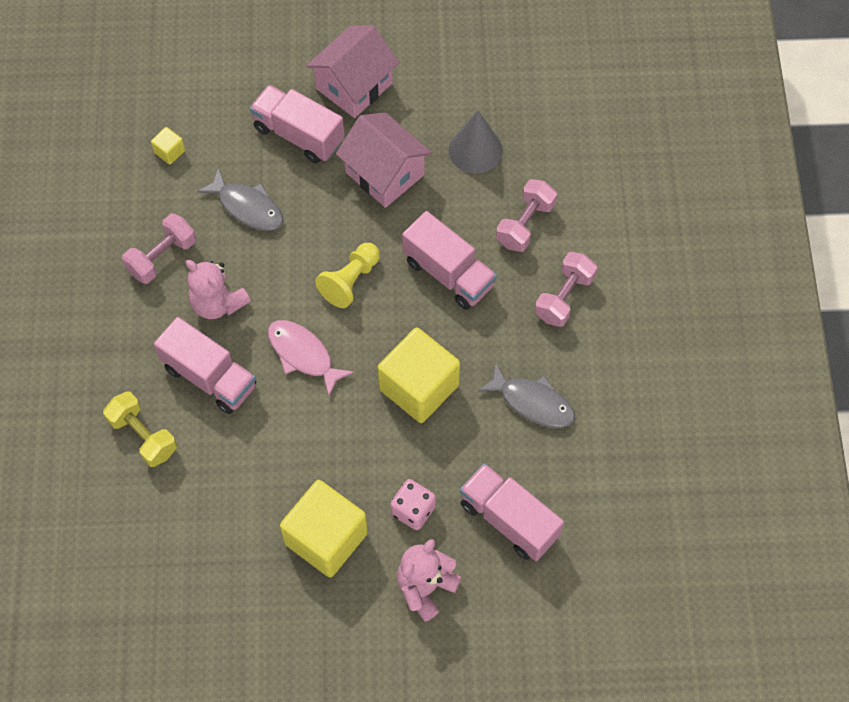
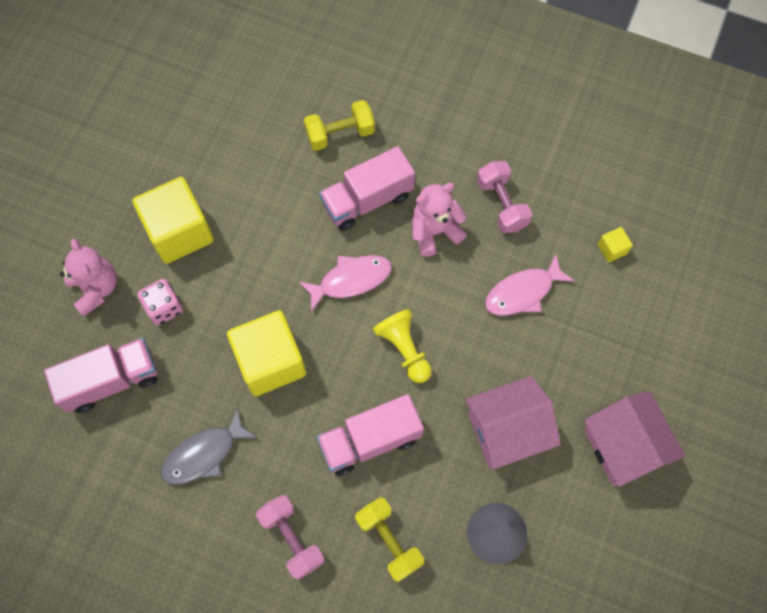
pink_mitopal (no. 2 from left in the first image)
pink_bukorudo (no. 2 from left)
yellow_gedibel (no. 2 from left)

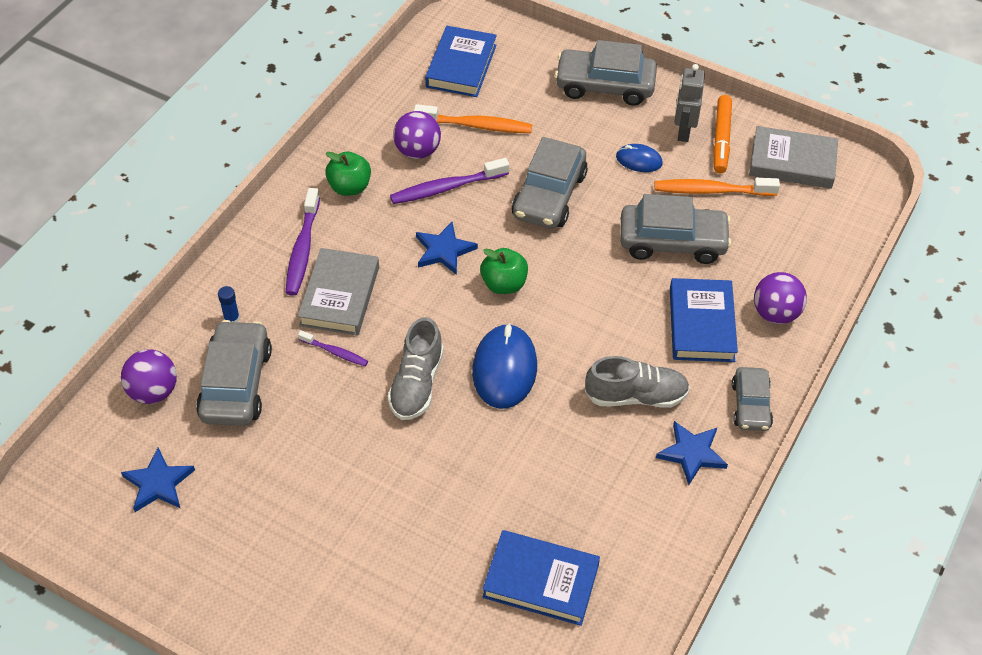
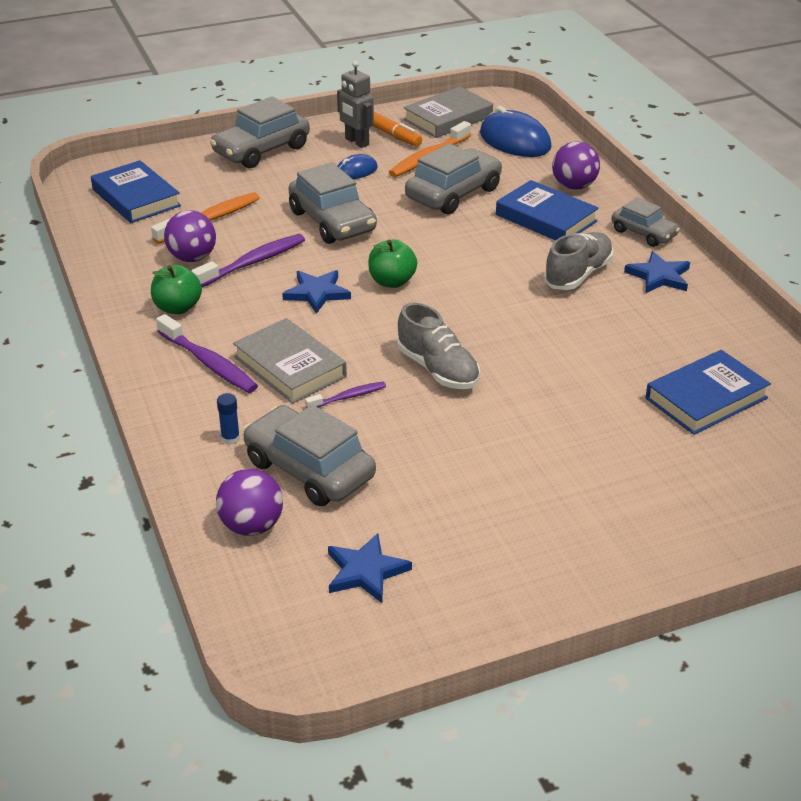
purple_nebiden (no. 2 from left)
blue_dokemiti (no. 2 from left)

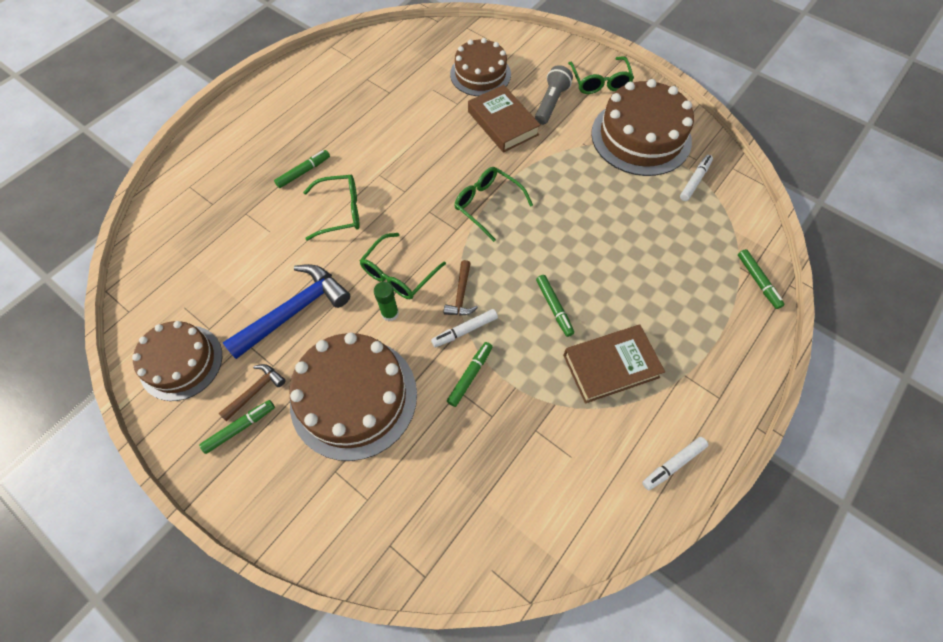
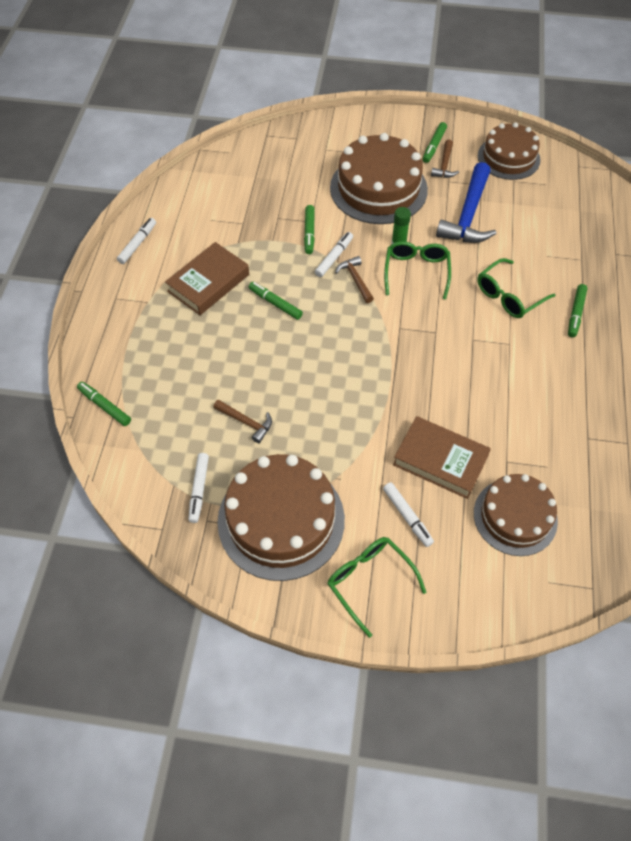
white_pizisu (no. 4 from left)
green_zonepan (no. 3 from left in the first image)
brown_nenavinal (no. 1 from left)

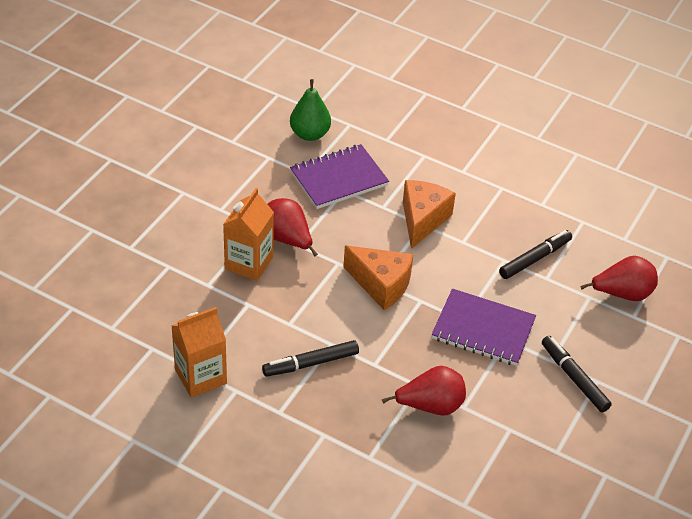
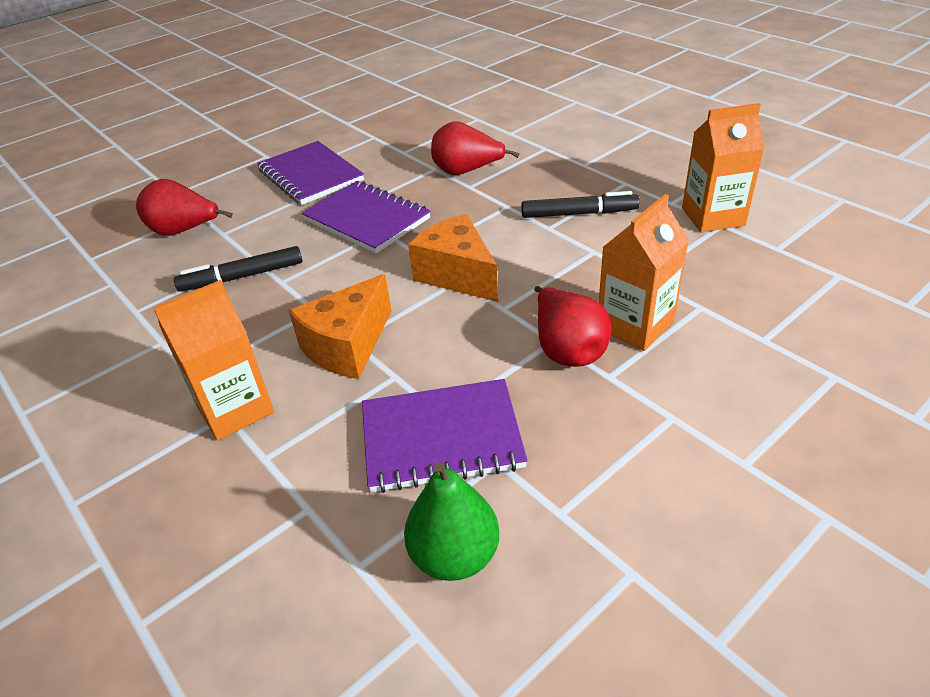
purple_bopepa (no. 1 from left)
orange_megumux (no. 1 from left)

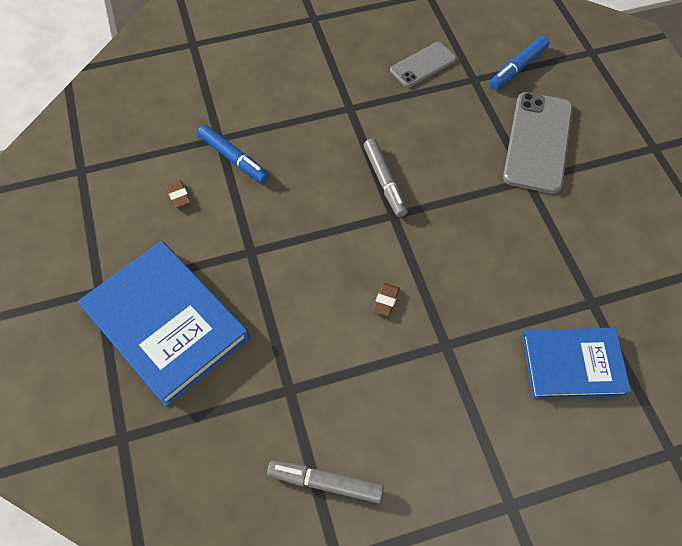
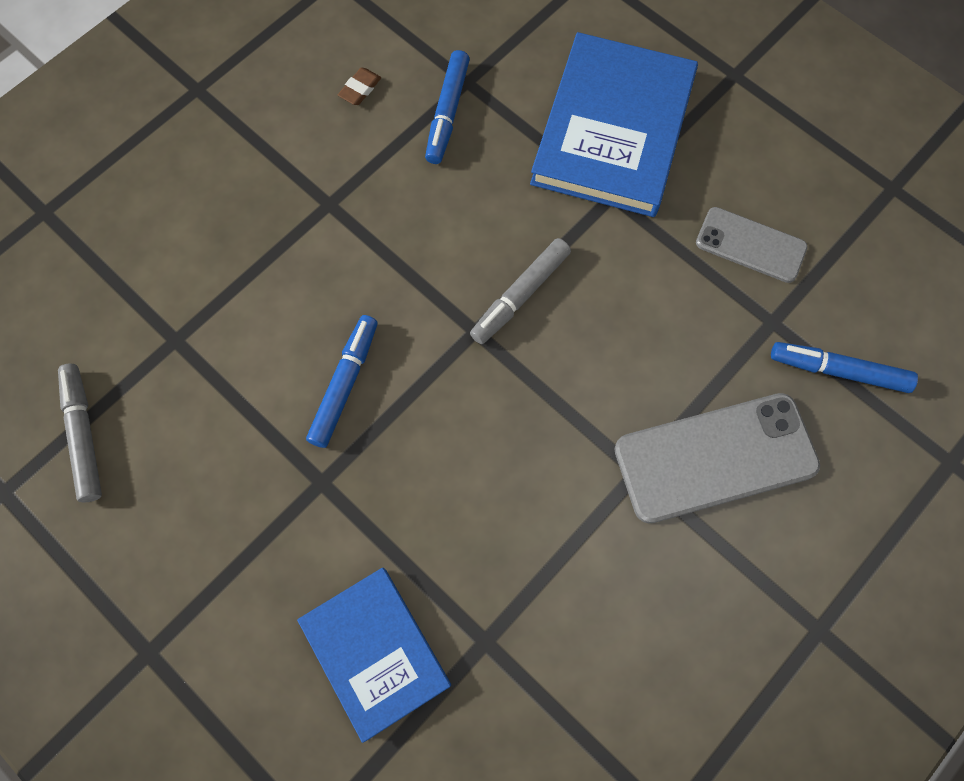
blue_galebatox (no. 2 from left)
blue_pizisu (no. 1 from left)

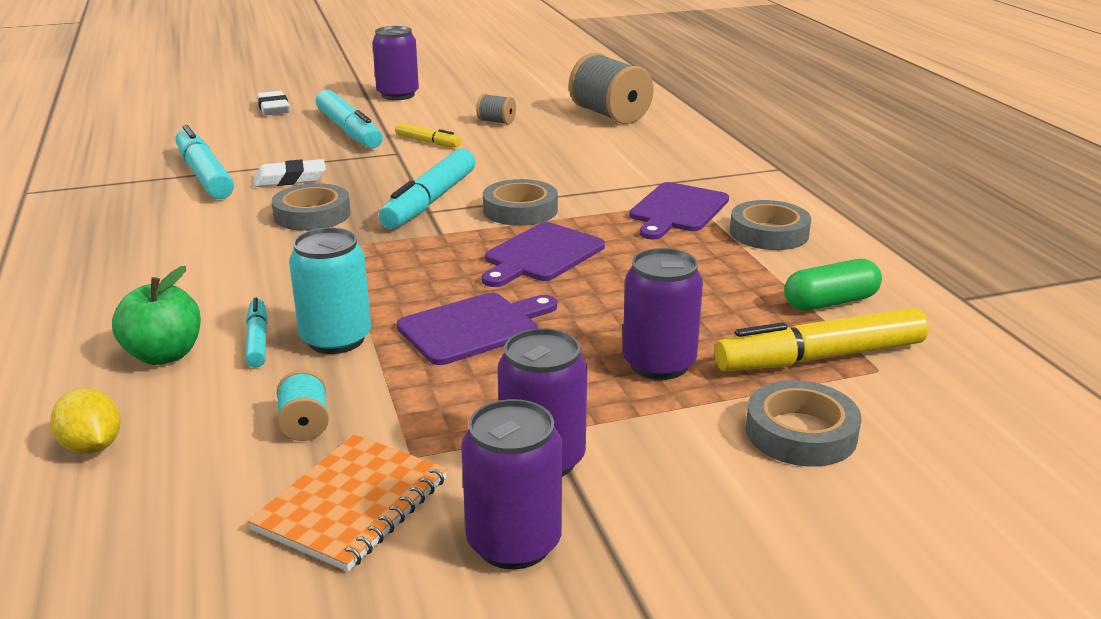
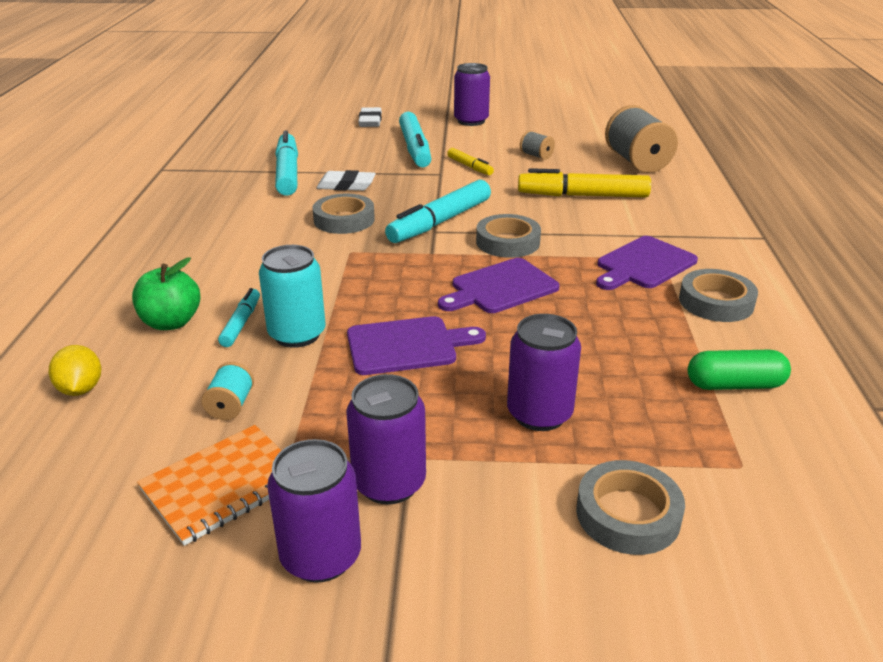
yellow_pizisu (no. 2 from left)

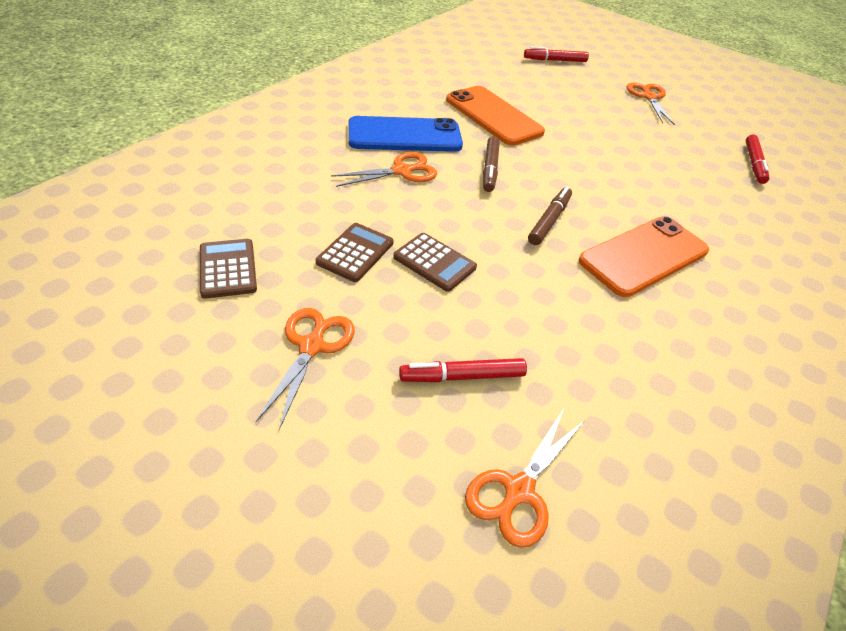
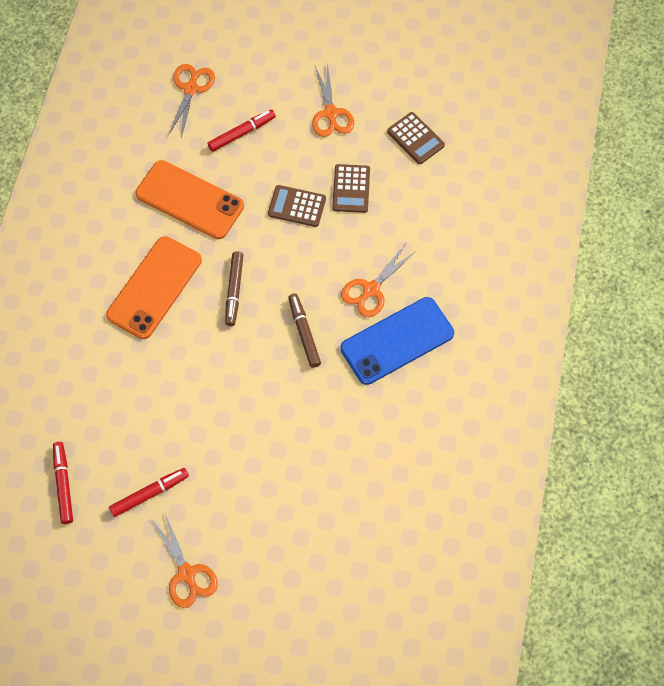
red_pizisu (no. 2 from left)
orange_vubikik (no. 2 from left)

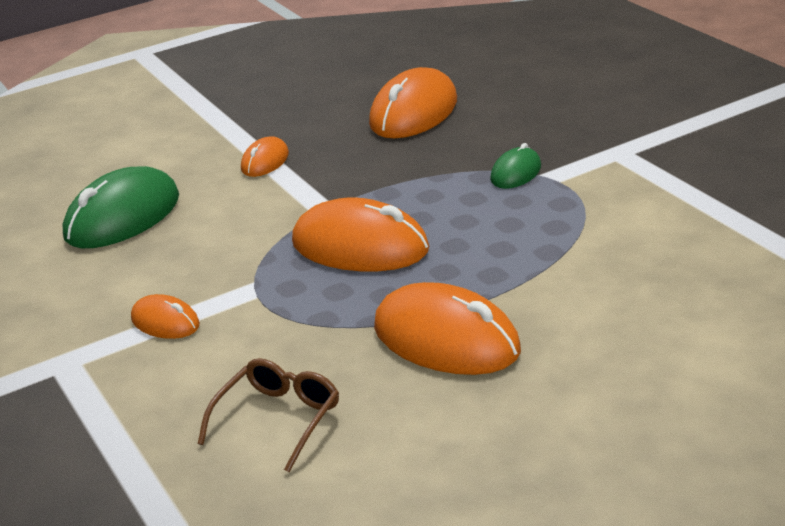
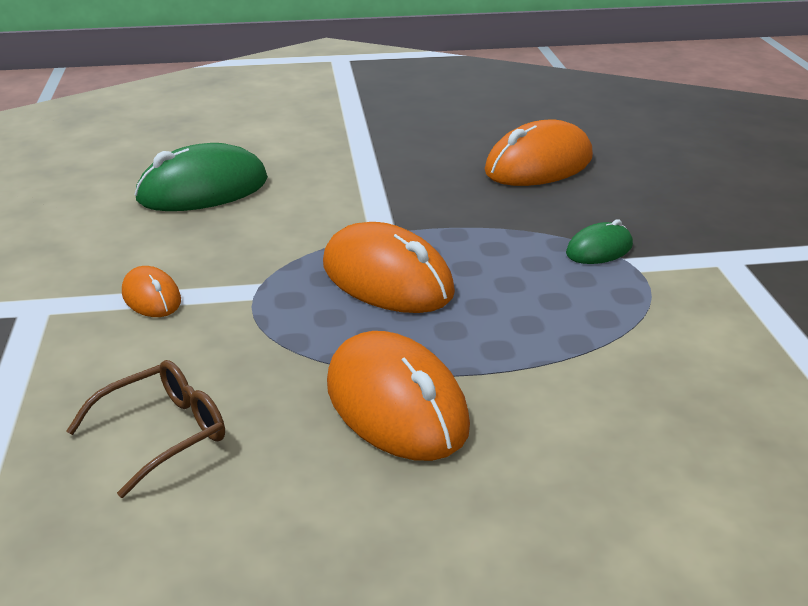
orange_dokemiti (no. 2 from left in the first image)

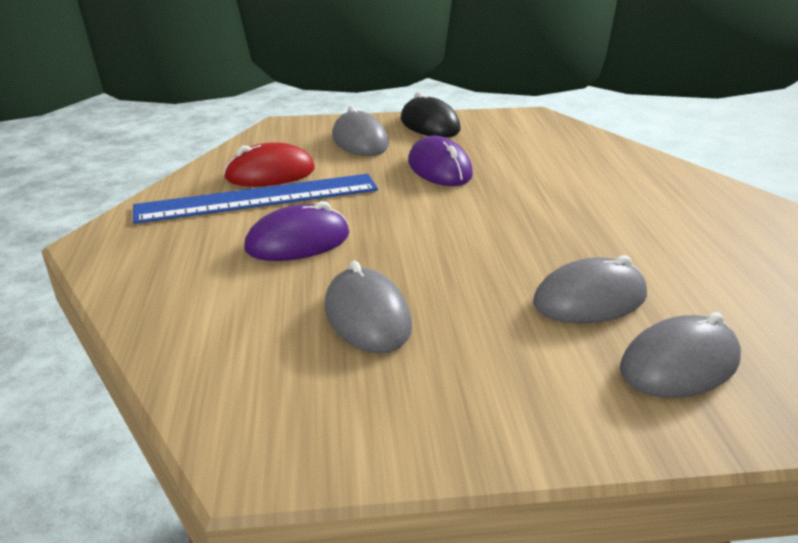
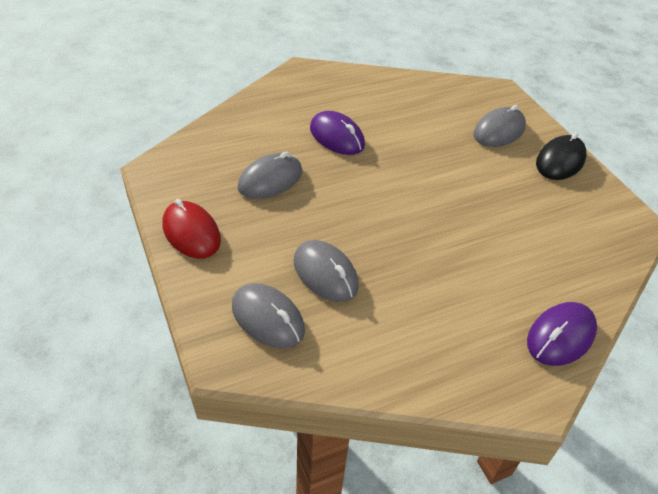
purple_dokemiti (no. 2 from left)
red_dokemiti
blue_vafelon

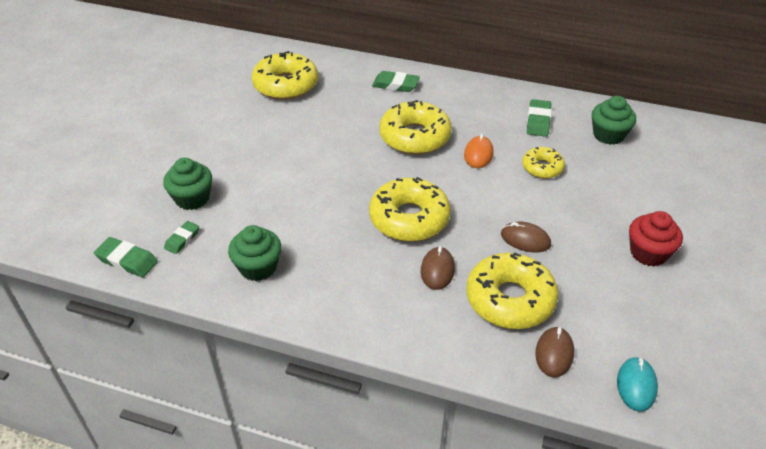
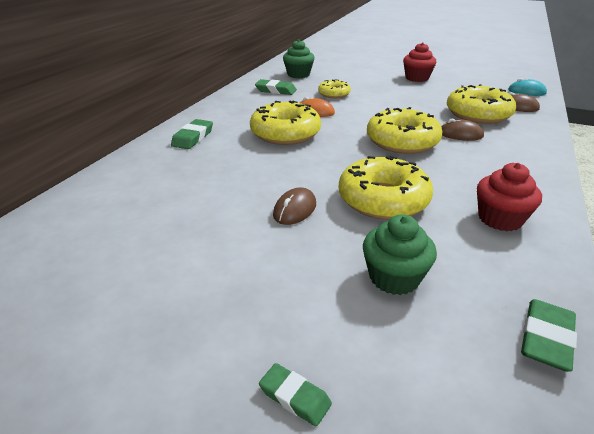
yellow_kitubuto (no. 3 from left)
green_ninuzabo (no. 3 from left)
brown_dokemiti (no. 1 from left)
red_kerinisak (no. 2 from left)

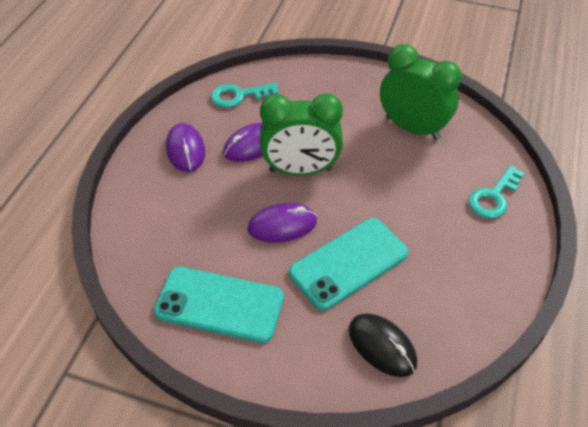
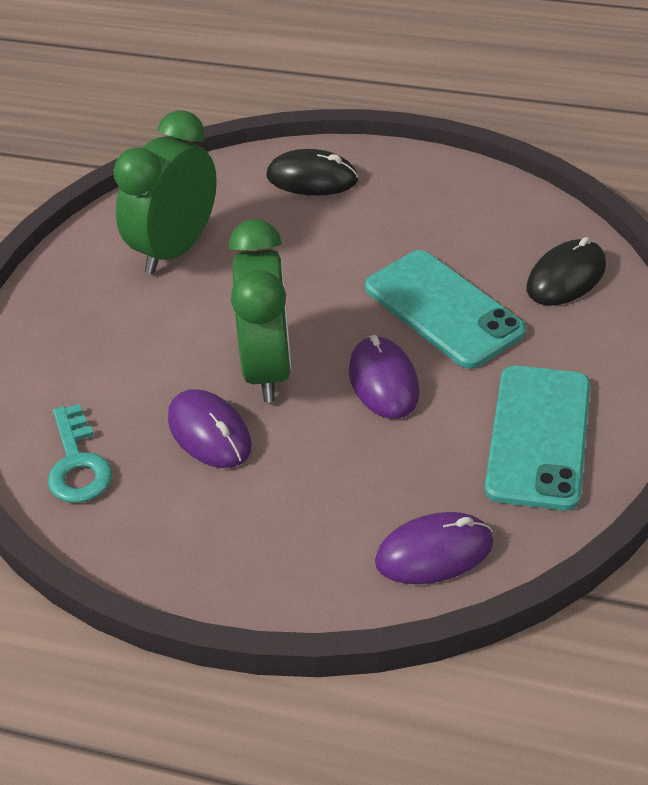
purple_dokemiti (no. 3 from left)
black_dokemiti (no. 1 from left)

